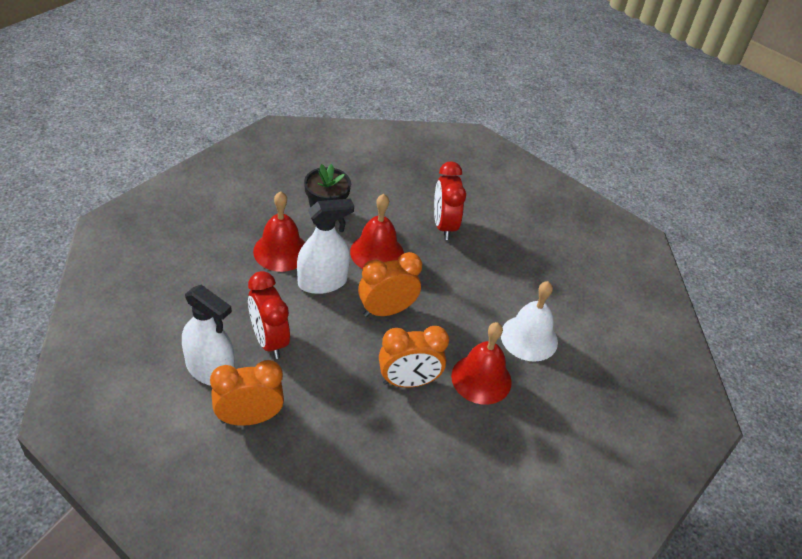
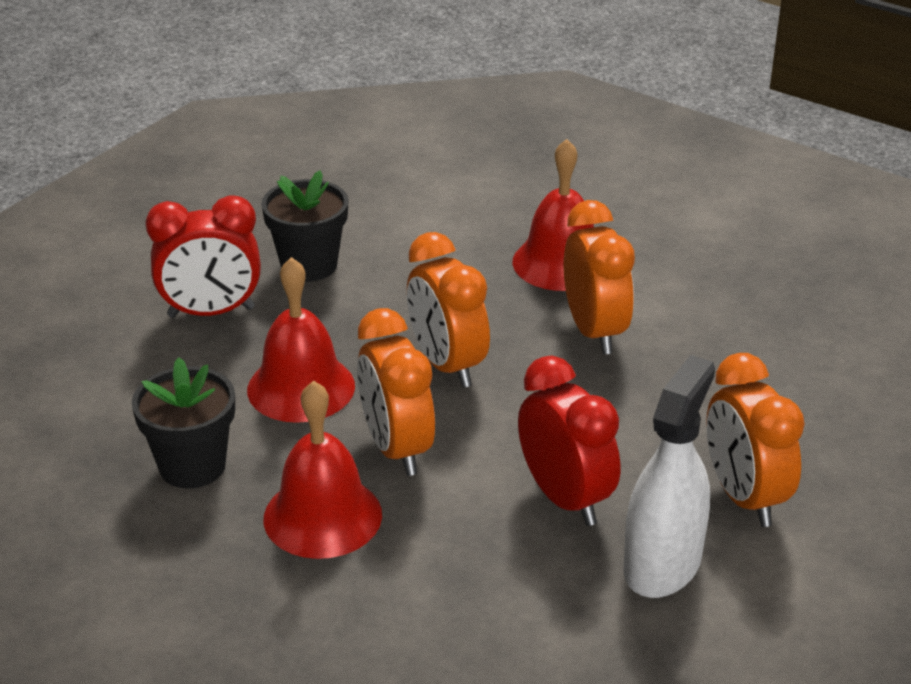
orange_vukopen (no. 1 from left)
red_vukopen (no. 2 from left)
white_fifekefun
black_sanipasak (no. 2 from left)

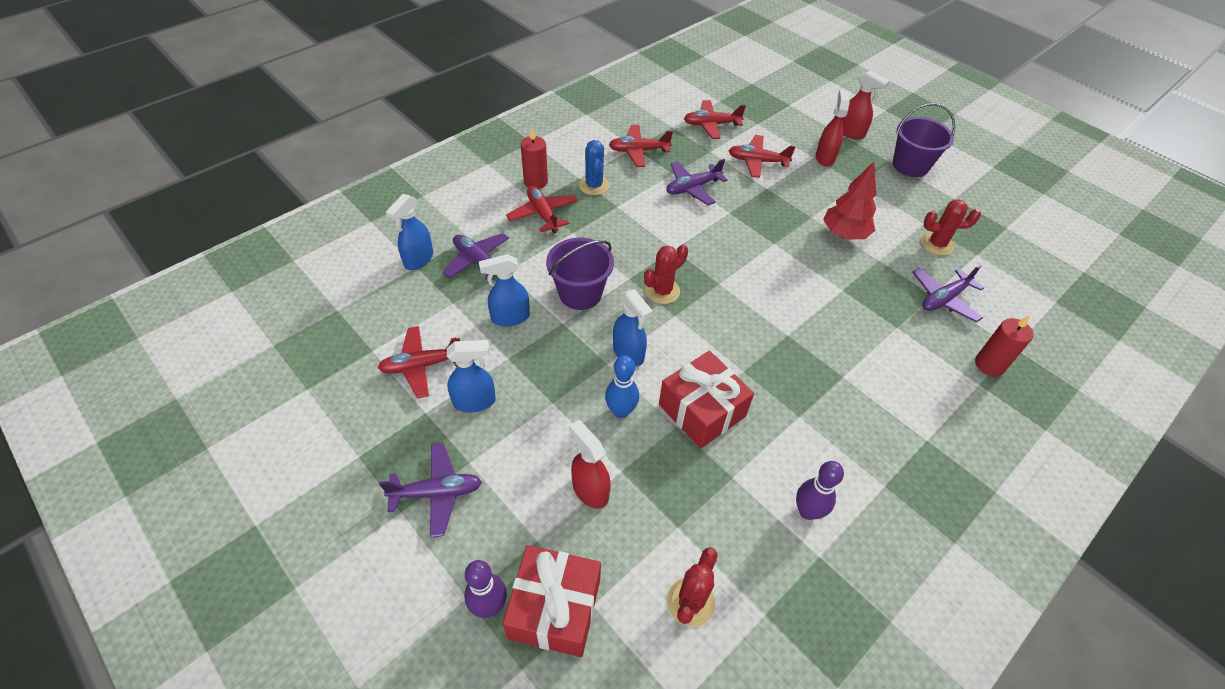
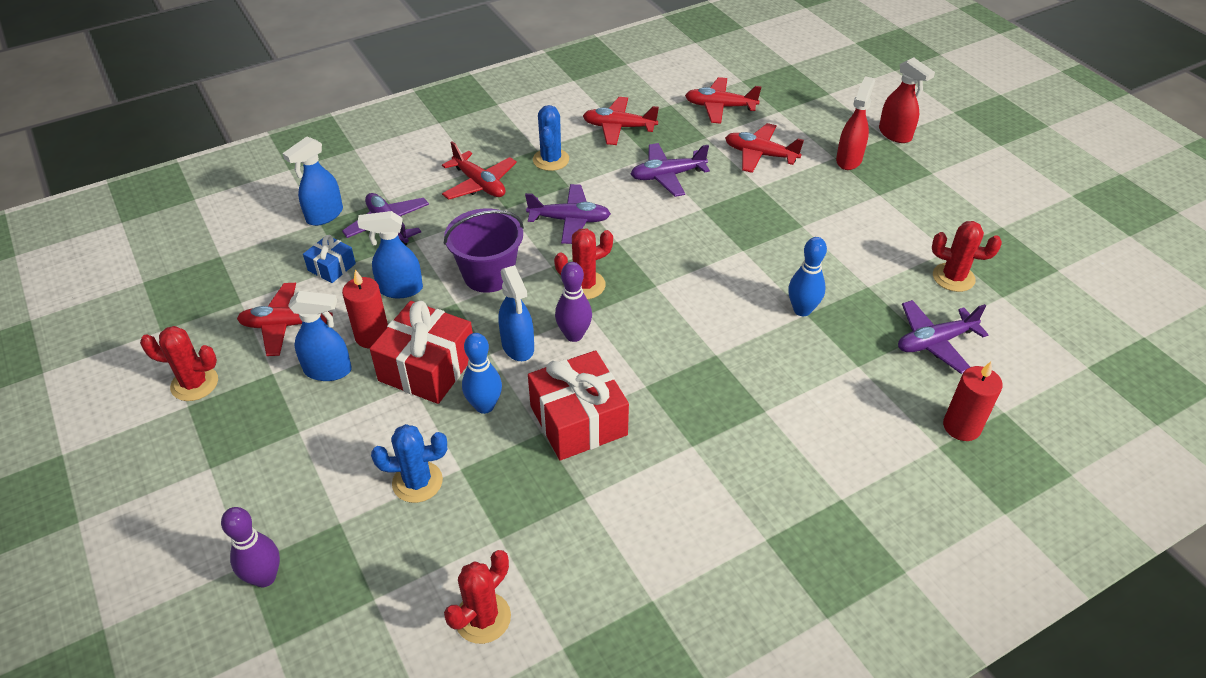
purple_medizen (no. 2 from left in the first image)
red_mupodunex (no. 1 from left)
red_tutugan
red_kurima (no. 2 from left)
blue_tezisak (no. 1 from left)
purple_kurima (no. 2 from left)
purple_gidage (no. 2 from left)
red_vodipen (no. 1 from left)
blue_vodipen
blue_gidage (no. 2 from left)
red_tezisak (no. 1 from left)

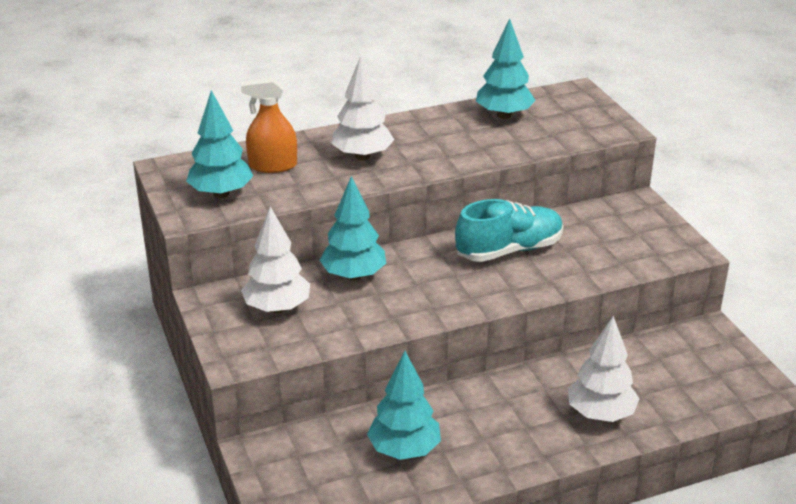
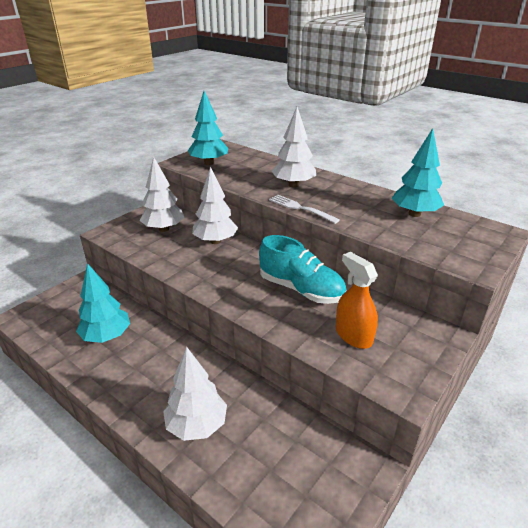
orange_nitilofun
white_tutugan (no. 3 from left)
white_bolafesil

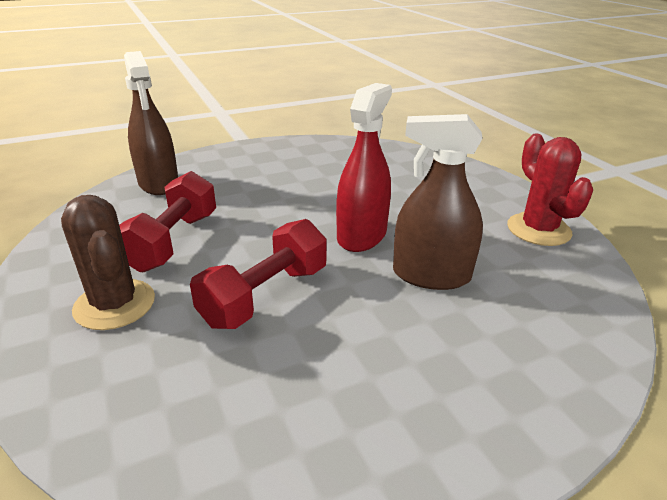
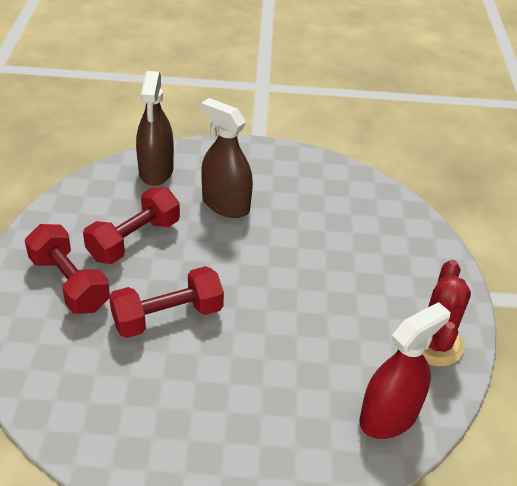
red_nitilofun
brown_nitilofun (no. 2 from left)
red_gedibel (no. 1 from left)

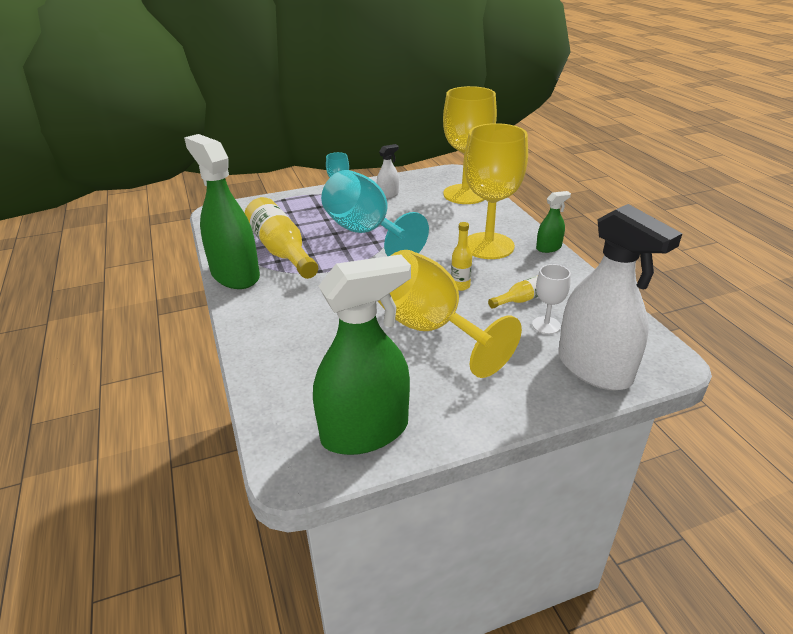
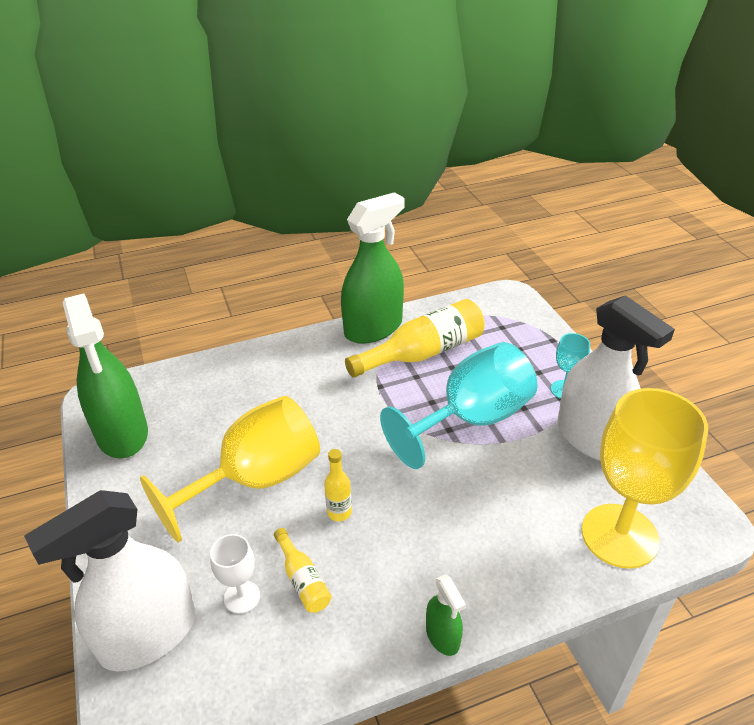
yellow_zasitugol (no. 3 from left in the first image)
white_nitilofun (no. 2 from left)

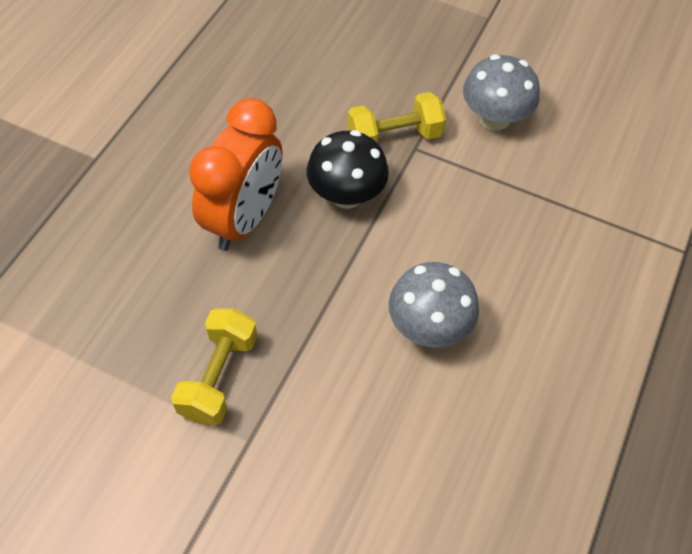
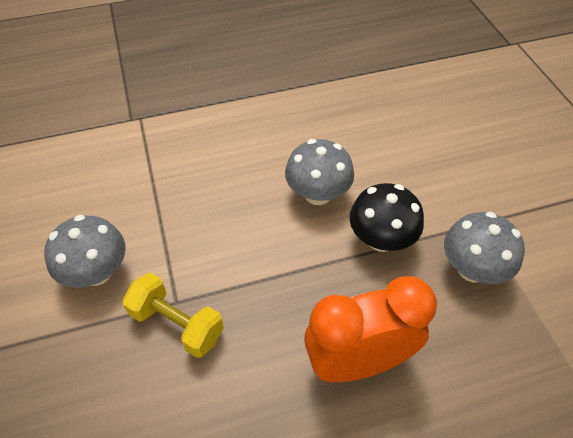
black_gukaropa
grey_gukaropa (no. 3 from left)

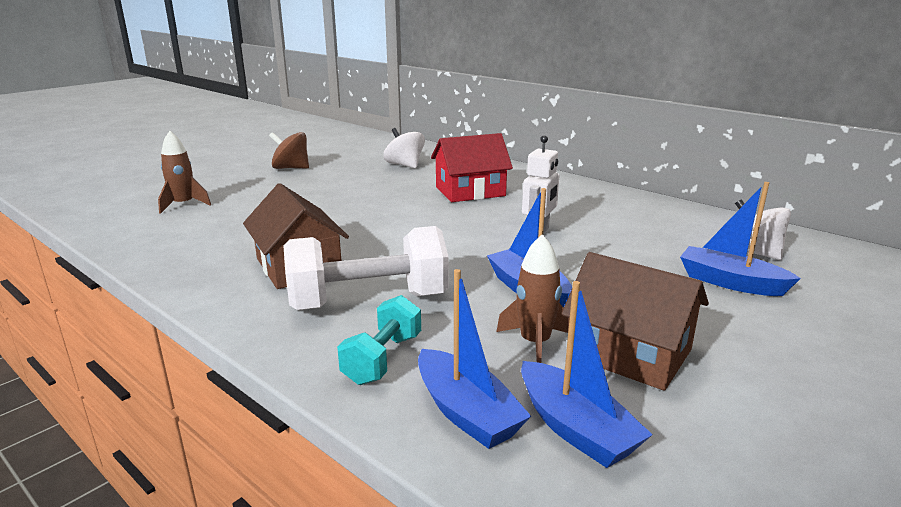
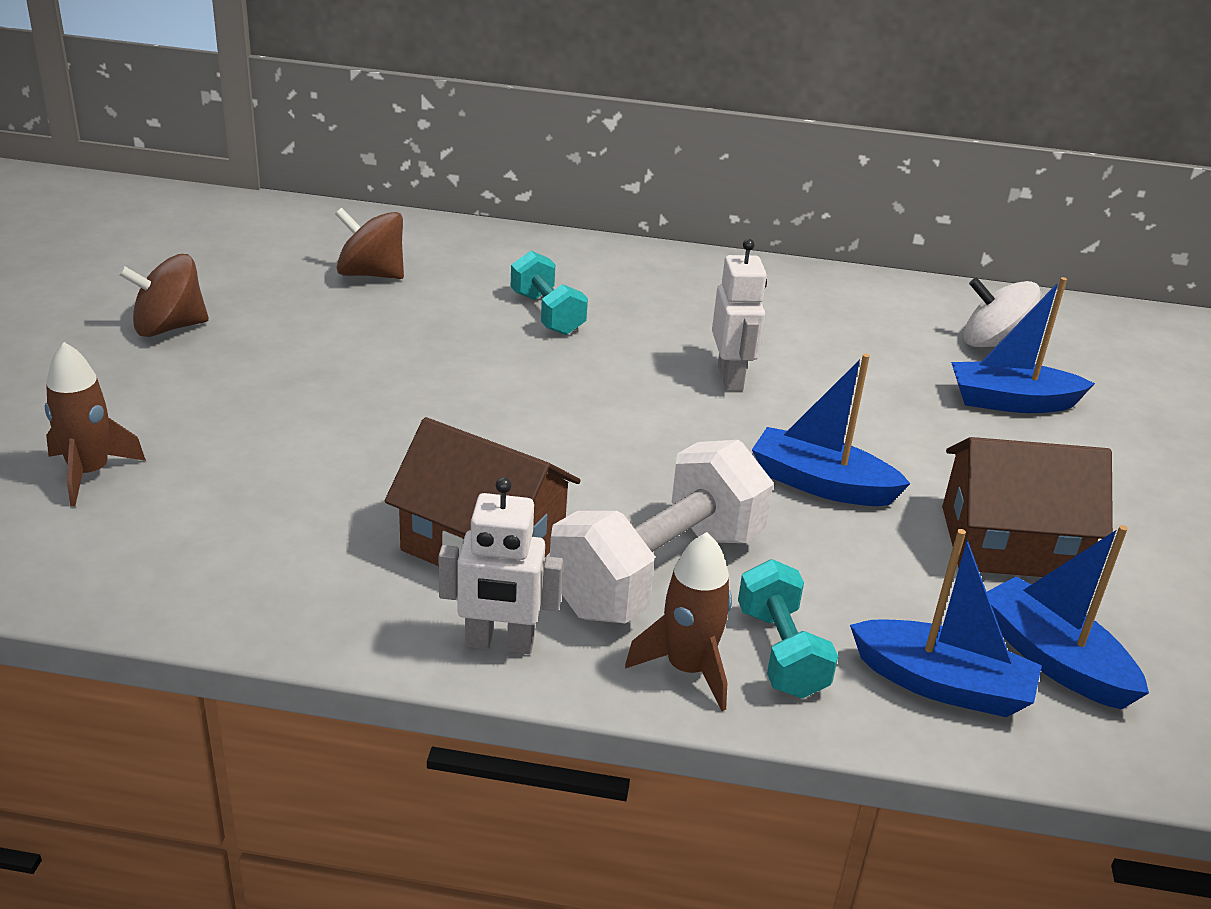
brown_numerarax (no. 2 from left)
turquoise_gedibel (no. 1 from left)
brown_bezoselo (no. 2 from left)
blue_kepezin (no. 4 from left)
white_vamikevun (no. 1 from left)

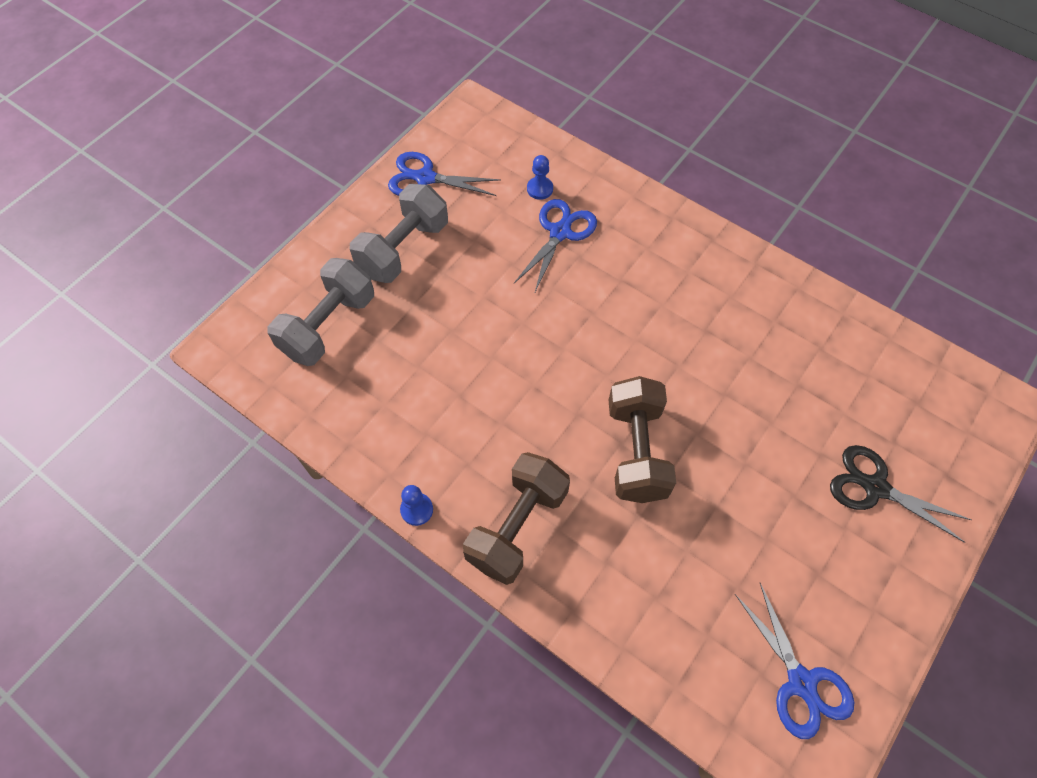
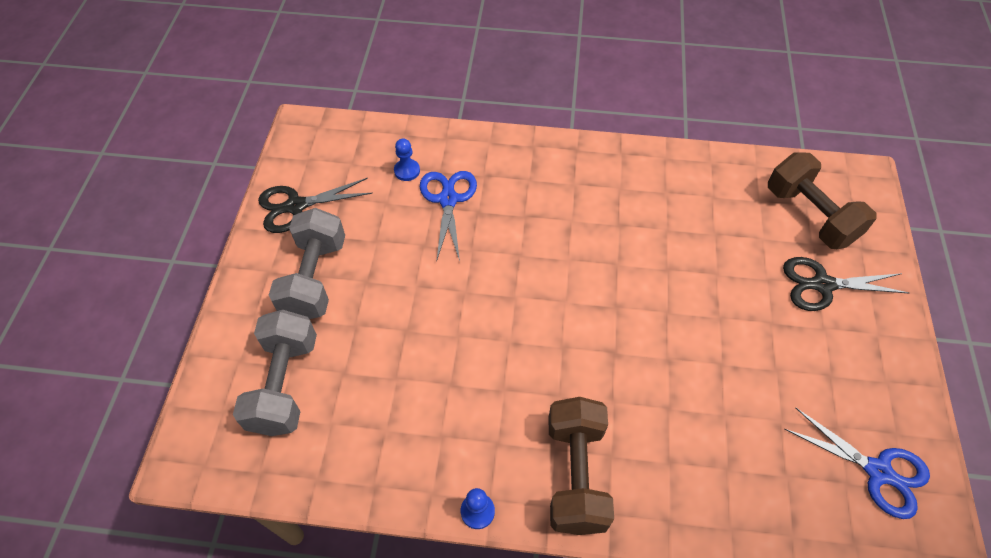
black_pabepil (no. 1 from left)
brown_gedibel (no. 2 from left)

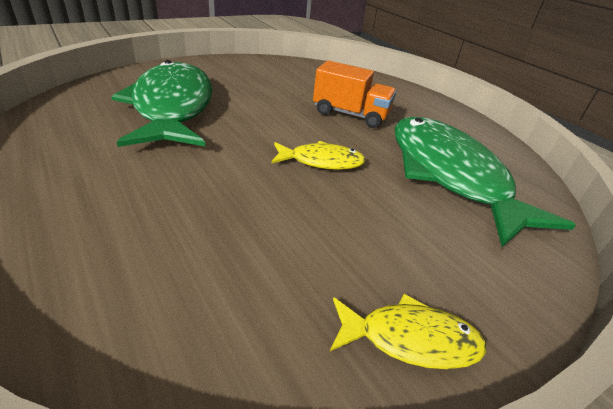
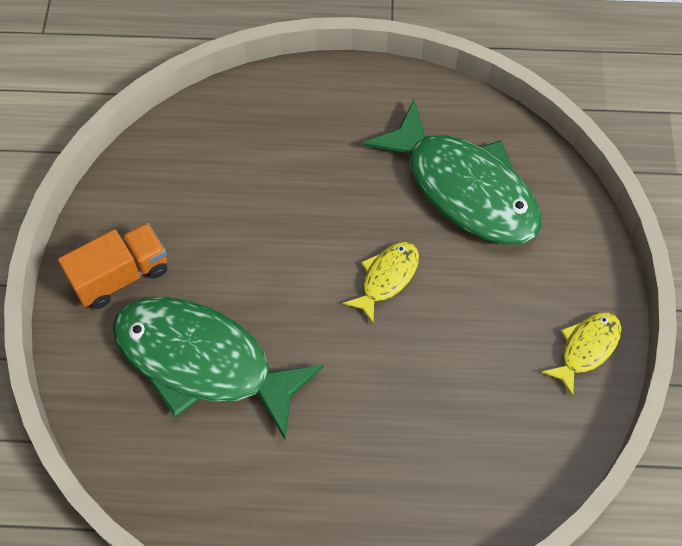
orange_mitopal
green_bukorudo (no. 2 from left)

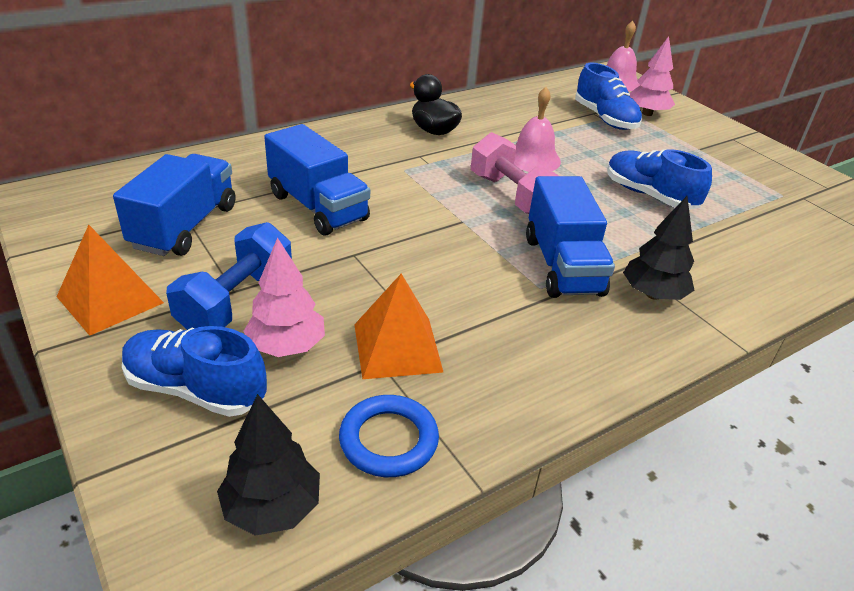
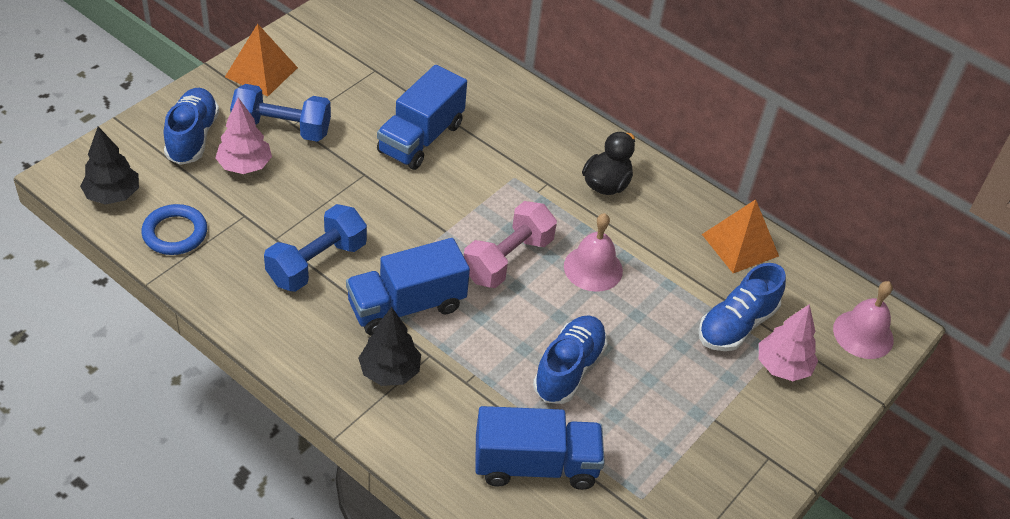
blue_mitopal (no. 3 from left)
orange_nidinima (no. 2 from left)
blue_gedibel (no. 2 from left)

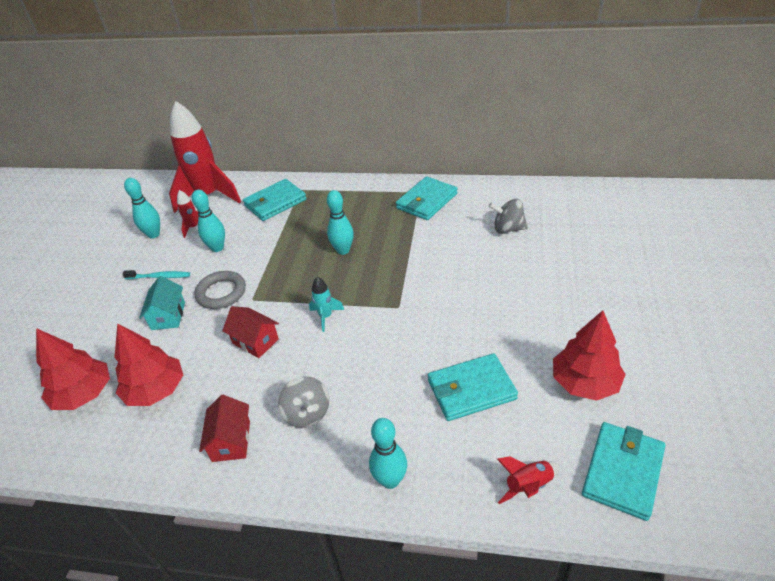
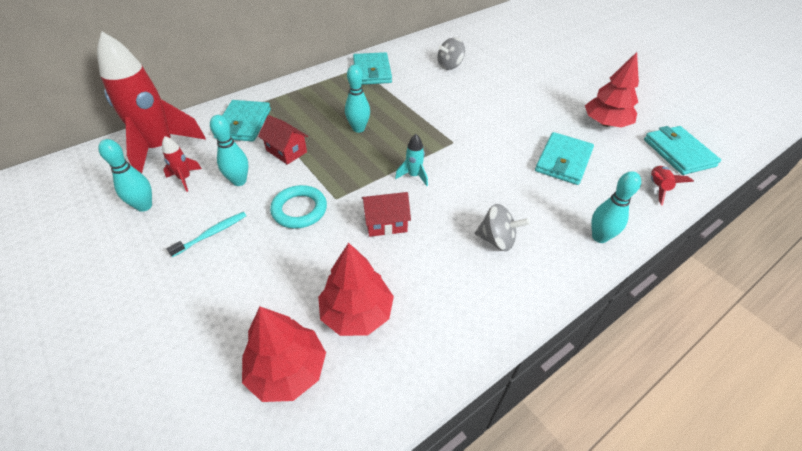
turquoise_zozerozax
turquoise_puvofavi
red_puvofavi (no. 1 from left)

